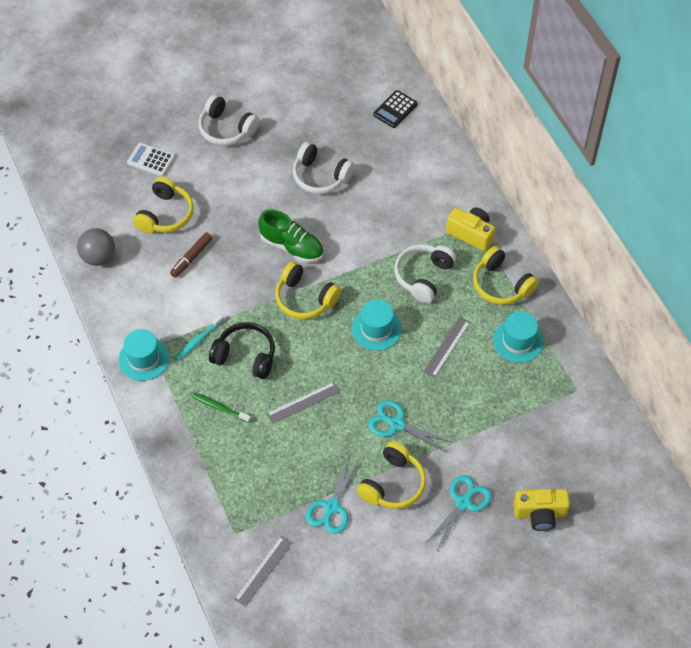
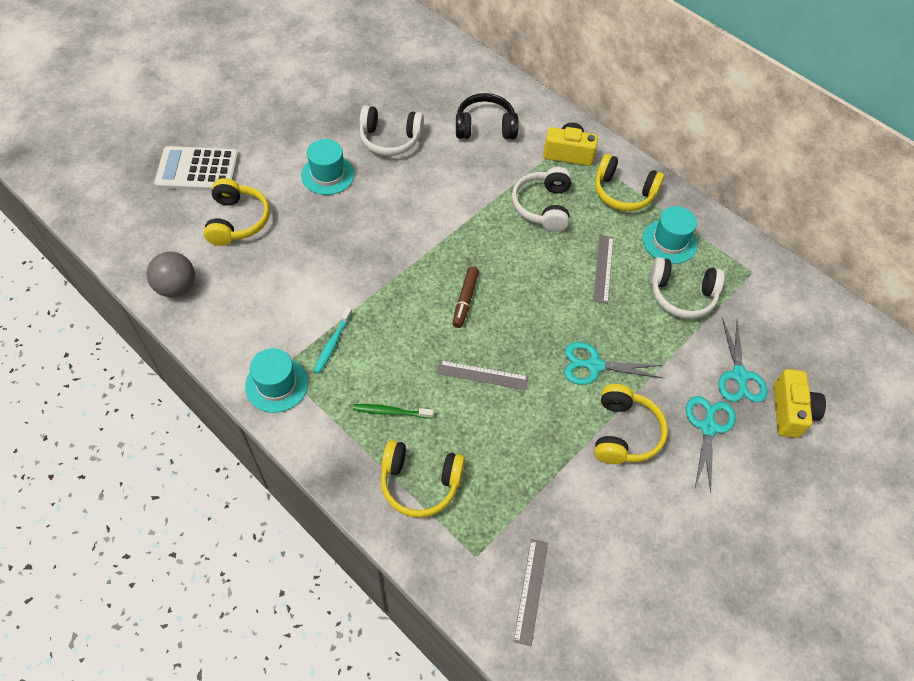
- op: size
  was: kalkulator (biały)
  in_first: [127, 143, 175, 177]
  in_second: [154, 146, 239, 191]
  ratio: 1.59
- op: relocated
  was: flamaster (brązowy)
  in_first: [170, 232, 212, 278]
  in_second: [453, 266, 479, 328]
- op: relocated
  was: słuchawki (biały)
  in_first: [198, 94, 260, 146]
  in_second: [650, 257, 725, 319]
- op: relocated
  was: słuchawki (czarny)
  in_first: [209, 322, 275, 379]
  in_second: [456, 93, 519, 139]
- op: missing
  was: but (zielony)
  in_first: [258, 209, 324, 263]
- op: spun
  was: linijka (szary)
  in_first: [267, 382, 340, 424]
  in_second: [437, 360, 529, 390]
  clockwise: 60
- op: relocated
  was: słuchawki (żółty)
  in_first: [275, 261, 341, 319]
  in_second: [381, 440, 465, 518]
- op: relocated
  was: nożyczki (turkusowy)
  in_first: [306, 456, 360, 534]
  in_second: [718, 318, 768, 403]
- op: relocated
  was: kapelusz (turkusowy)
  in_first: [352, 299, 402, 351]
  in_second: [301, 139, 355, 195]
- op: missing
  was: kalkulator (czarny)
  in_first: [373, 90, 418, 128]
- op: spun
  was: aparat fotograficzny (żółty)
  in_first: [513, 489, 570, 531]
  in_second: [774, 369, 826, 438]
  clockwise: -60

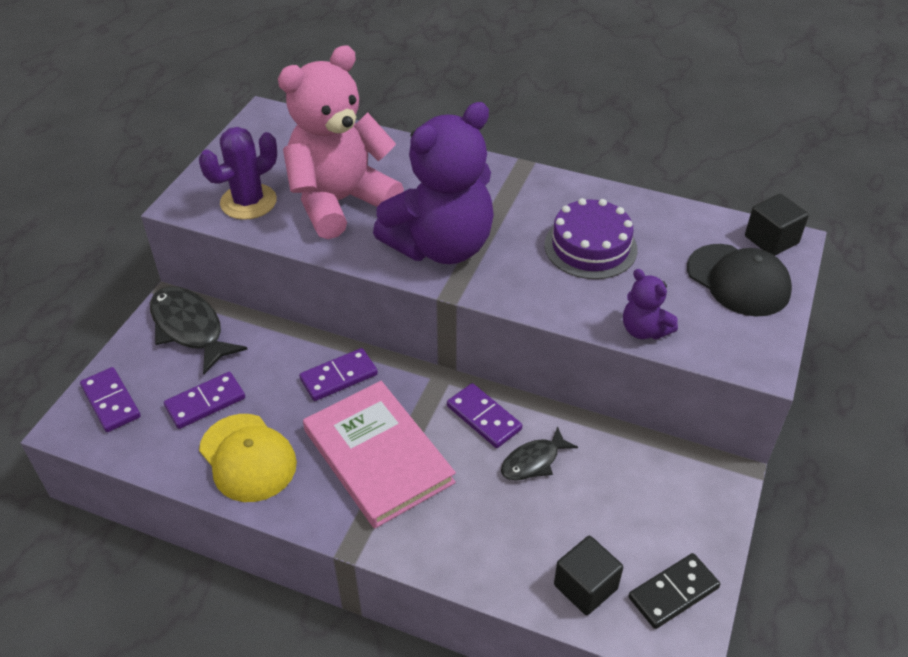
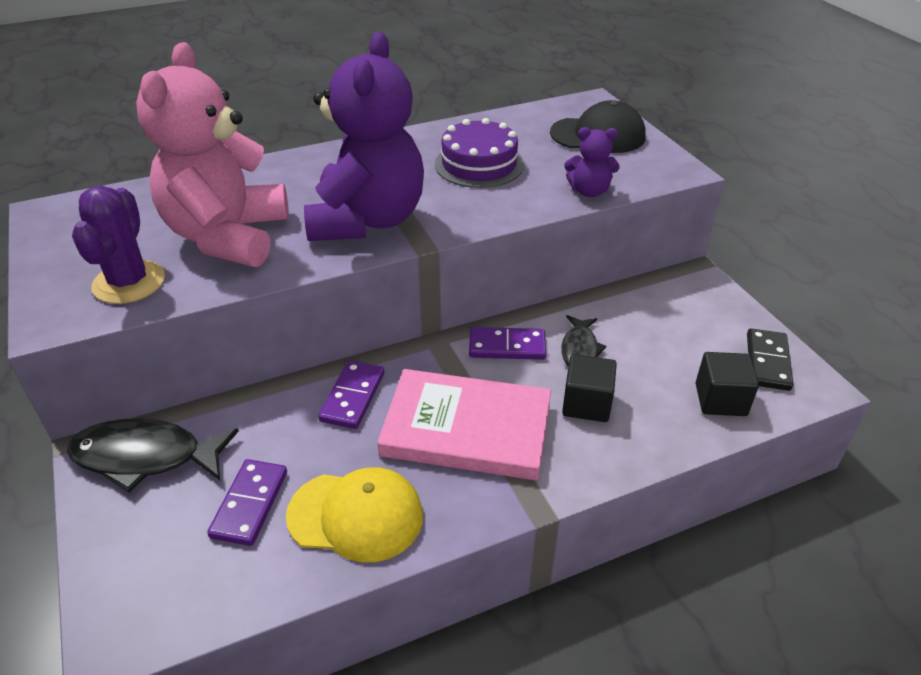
- op: missing
  was: kostka domina (fioletowy)
  in_first: [80, 367, 141, 432]
- op: relocated
  was: sześcian (czarny)
  in_first: [745, 194, 809, 256]
  in_second: [562, 354, 617, 422]

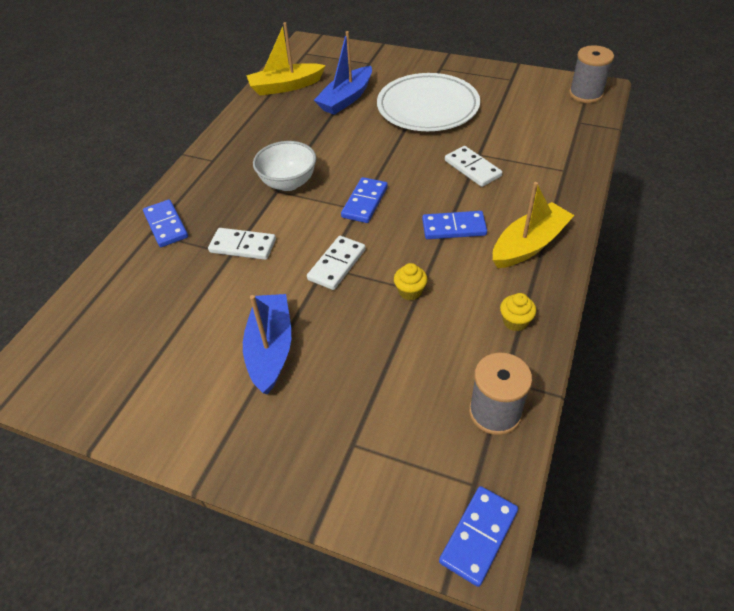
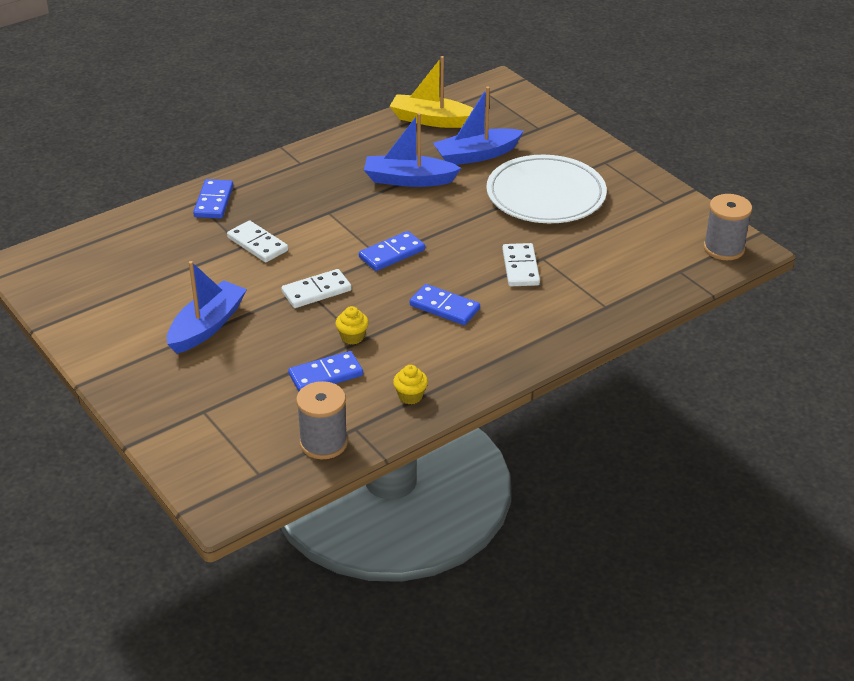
- op: missing
  was: miska (biały)
  in_first: [253, 141, 316, 191]
- op: relocated
  was: kostka domina (niebieski)
  in_first: [439, 486, 518, 587]
  in_second: [288, 351, 363, 391]
- op: missing
  was: łódka (żółty)
  in_first: [493, 182, 575, 268]
- op: appeared
  now: łódka (niebieski)
  in_second: [364, 113, 461, 187]

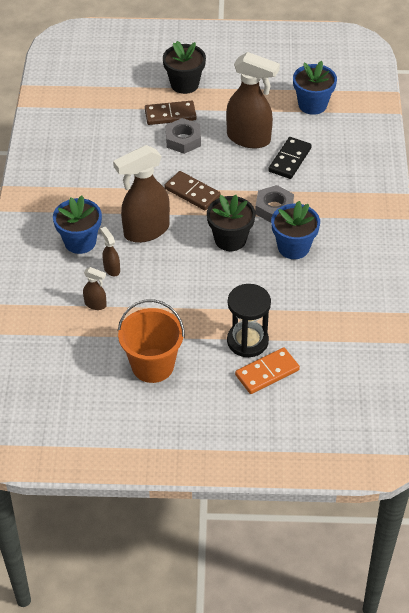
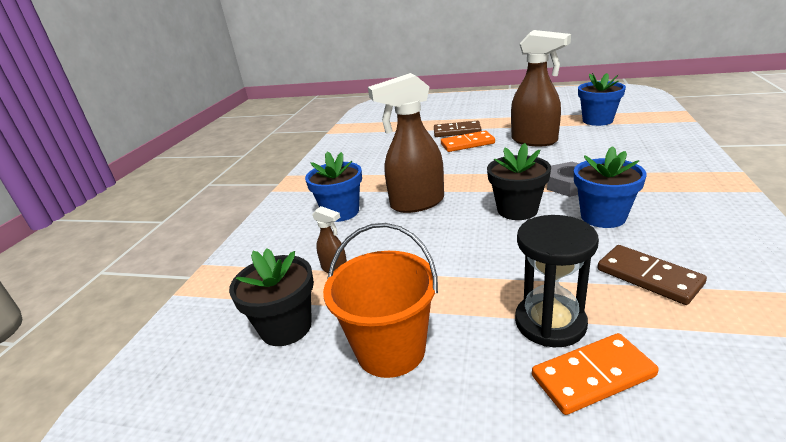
- op: missing
  was: spryskiwacz (brązowy)
  in_first: [100, 227, 120, 276]
- op: relocated
  was: doniczka (czarny)
  in_first: [163, 41, 206, 94]
  in_second: [229, 249, 314, 346]
- op: relocated
  was: kostka domina (brązowy)
  in_first: [164, 171, 220, 210]
  in_second: [597, 245, 707, 305]
- op: exchanged
  was: nakrętka (szary)
  now: kostka domina (pomarańczowy)
  in_first: [166, 118, 201, 154]
  in_second: [441, 131, 495, 152]
- op: missing
  was: kostka domina (czarny)
  in_first: [268, 137, 312, 179]

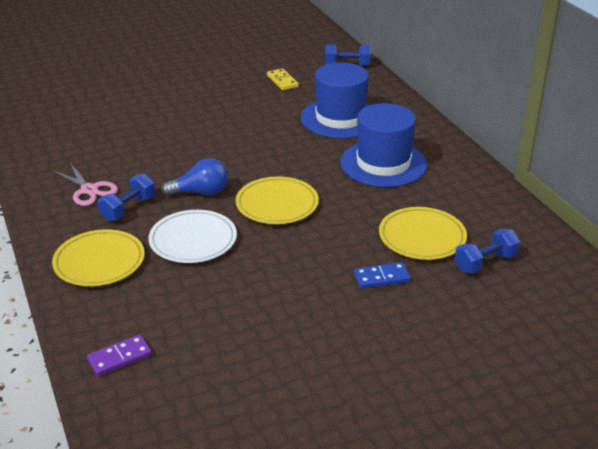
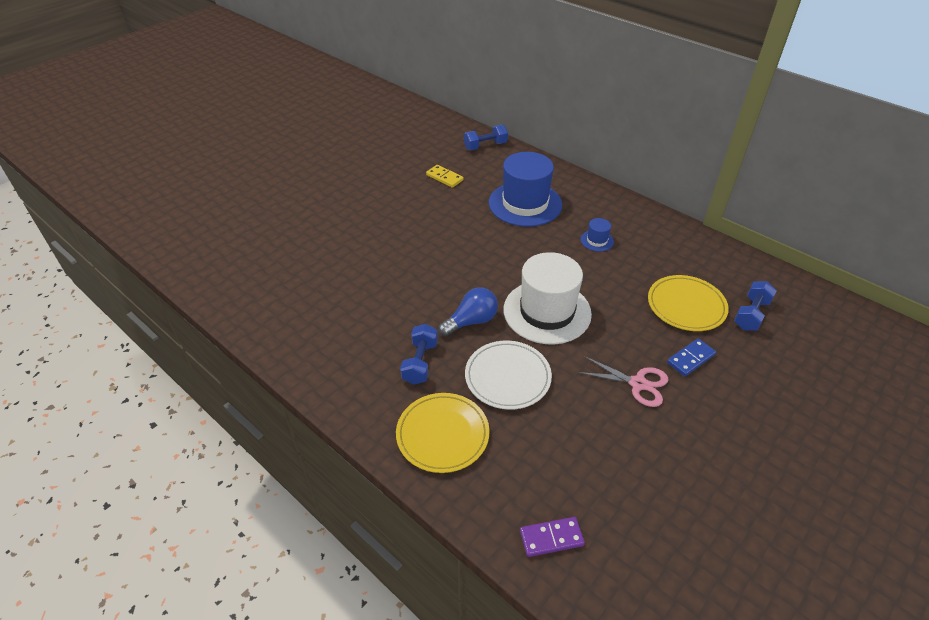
- op: relocated
  was: nożyczki (różowy)
  in_first: [53, 163, 118, 206]
  in_second: [578, 356, 669, 407]
- op: spun
  was: kostka domina (fioletowy)
  in_first: [87, 335, 152, 376]
  in_second: [520, 517, 585, 557]
  clockwise: 45
- op: exchanged
  was: talerz (żółty)
  now: kapelusz (biały)
  in_first: [236, 176, 319, 224]
  in_second: [503, 252, 592, 345]
- op: size
  was: kapelusz (niebieski)
  in_first: [340, 103, 427, 187]
  in_second: [581, 218, 614, 252]
  ratio: 0.42

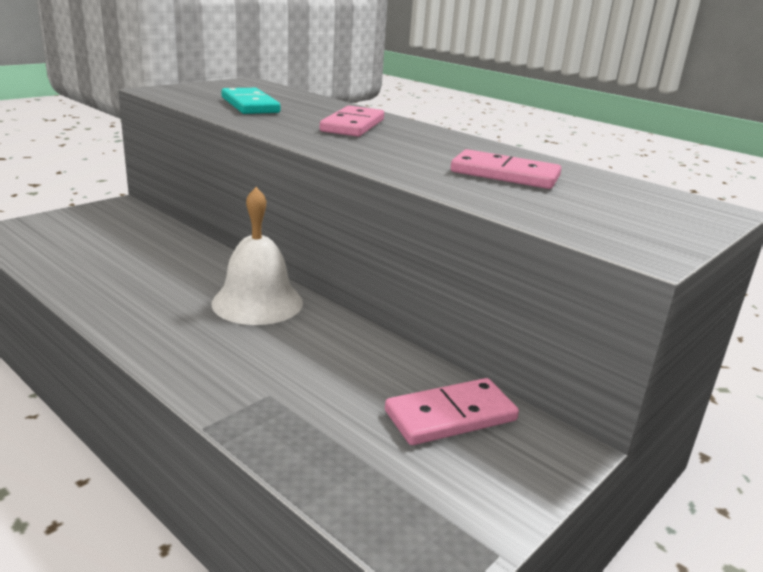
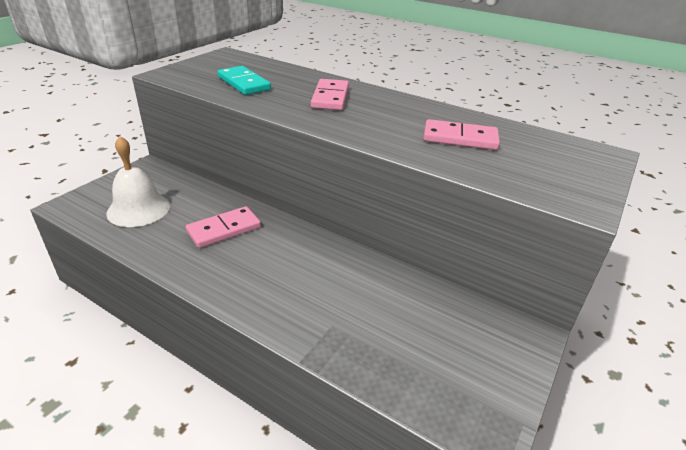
- op: relocated
  was: dzwonek (biały)
  in_first: [211, 187, 303, 325]
  in_second: [106, 136, 170, 227]
- op: relocated
  was: kostka domina (różowy)
  in_first: [385, 378, 519, 445]
  in_second: [186, 206, 261, 248]

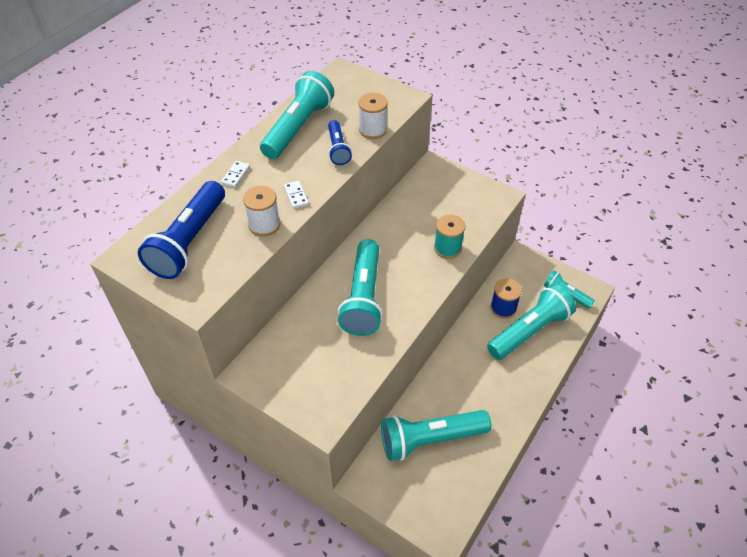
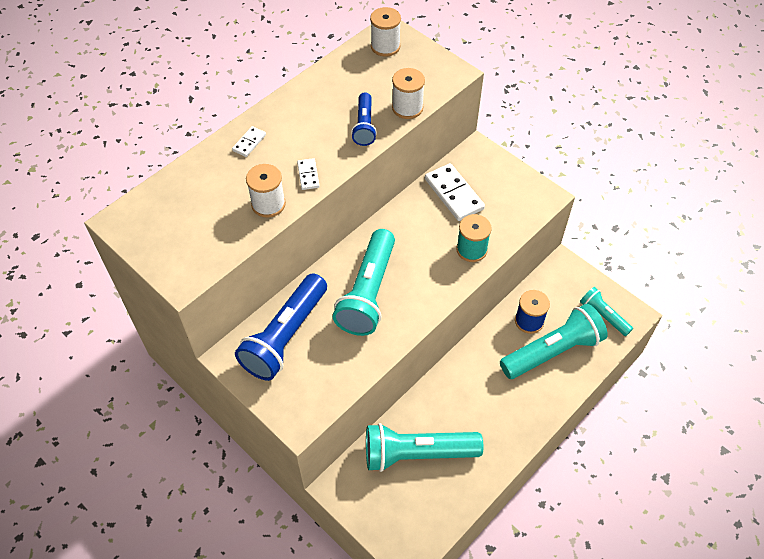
- op: relocated
  was: latarka (niebieski)
  in_first: [138, 181, 225, 279]
  in_second: [235, 273, 327, 381]
- op: missing
  was: latarka (turkusowy)
  in_first: [260, 71, 334, 159]
- op: appeared
  now: szpulka (biały)
  in_second: [370, 7, 401, 57]
- op: appeared
  now: kostka domina (biały)
  in_second: [425, 163, 485, 221]

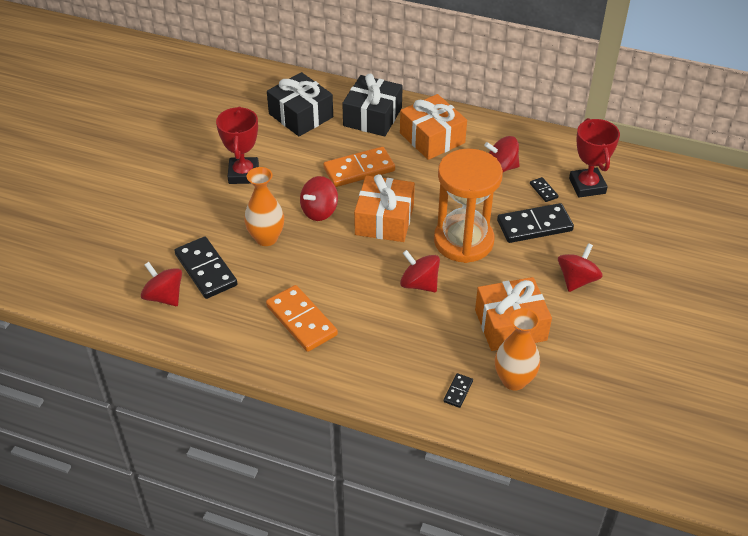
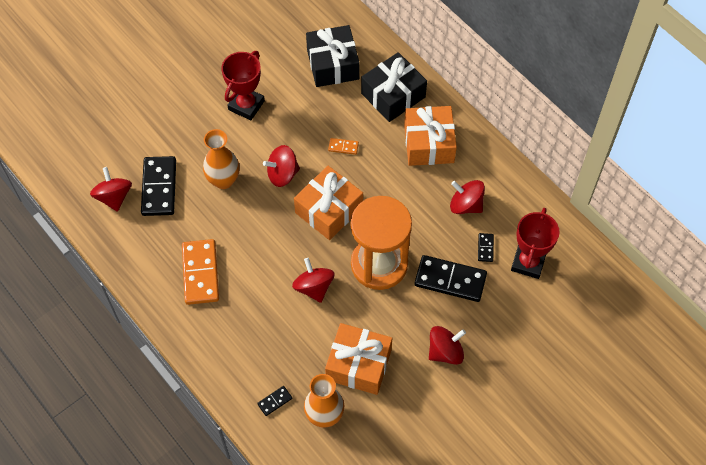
- op: size
  was: kostka domina (pomarańczowy)
  in_first: [323, 147, 395, 187]
  in_second: [328, 138, 359, 155]
  ratio: 0.46

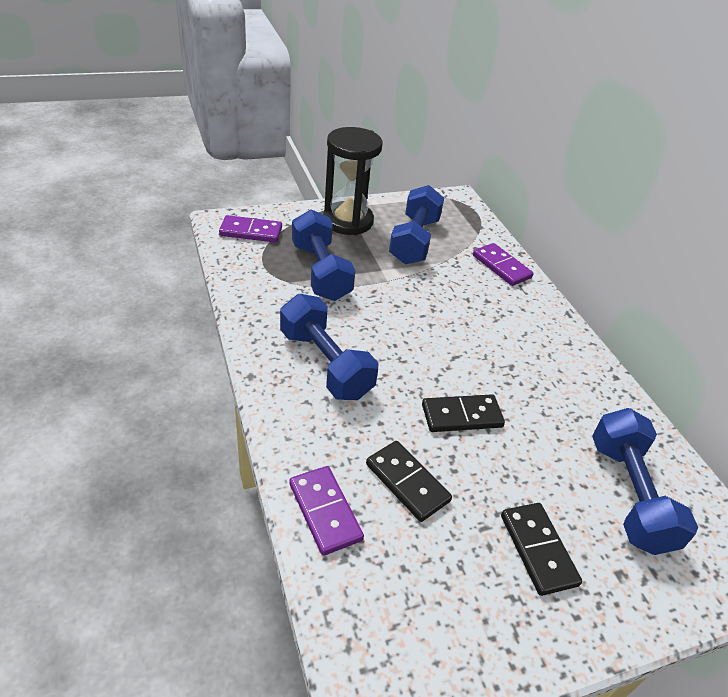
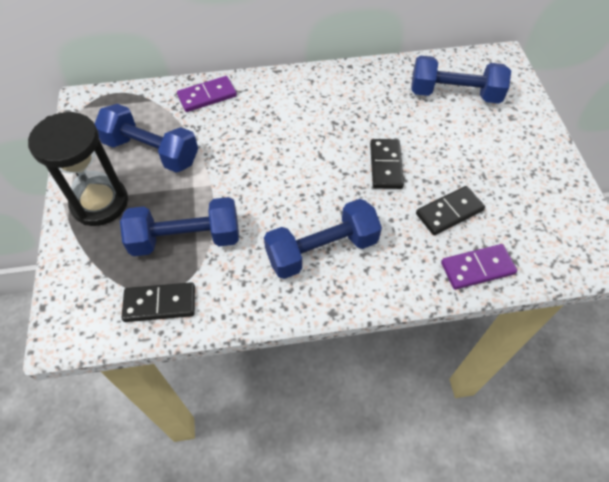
- op: missing
  was: kostka domina (fioletowy)
  in_first: [219, 215, 282, 243]
- op: relocated
  was: kostka domina (czarny)
  in_first: [501, 503, 582, 596]
  in_second: [121, 282, 195, 322]

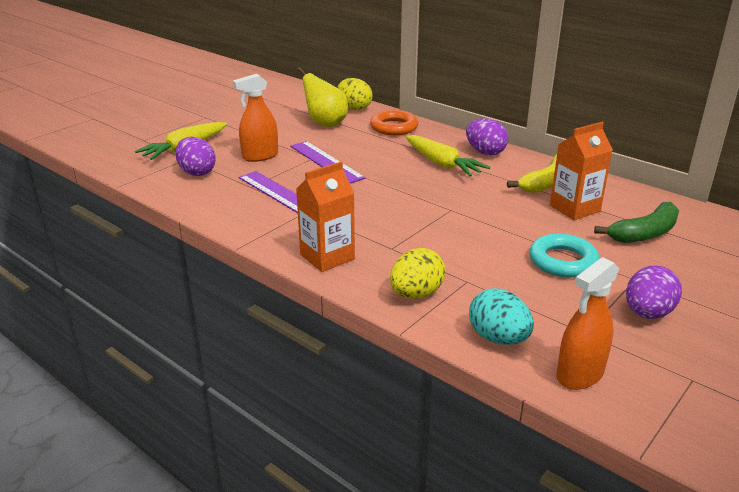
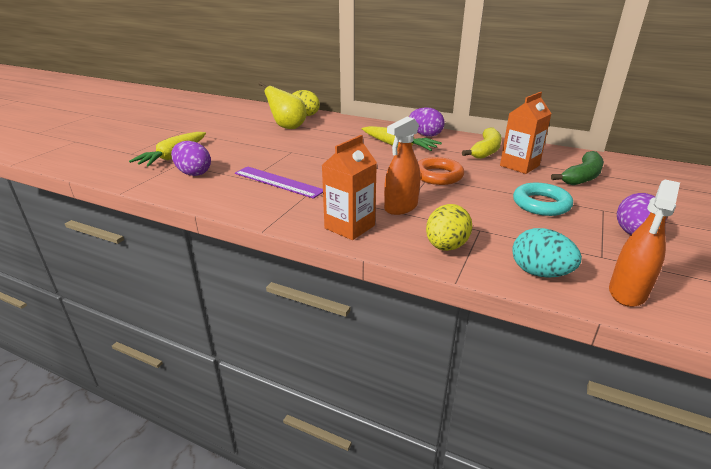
- op: relocated
  was: spryskiwacz (pomarańczowy)
  in_first: [233, 74, 278, 162]
  in_second: [384, 117, 420, 215]
- op: missing
  was: linijka (fioletowy)
  in_first: [290, 141, 365, 183]
- op: relocated
  was: pierścień (pomarańczowy)
  in_first: [370, 110, 418, 135]
  in_second: [418, 157, 464, 185]

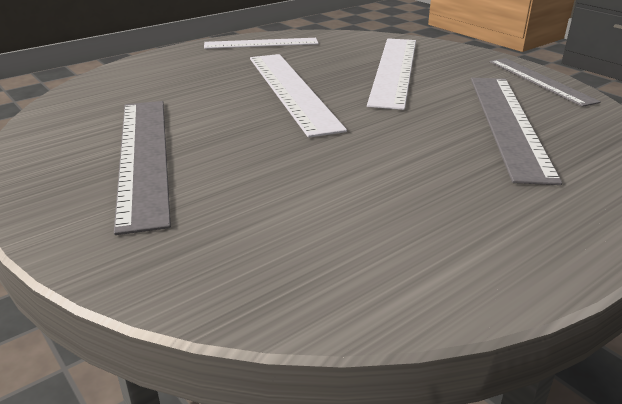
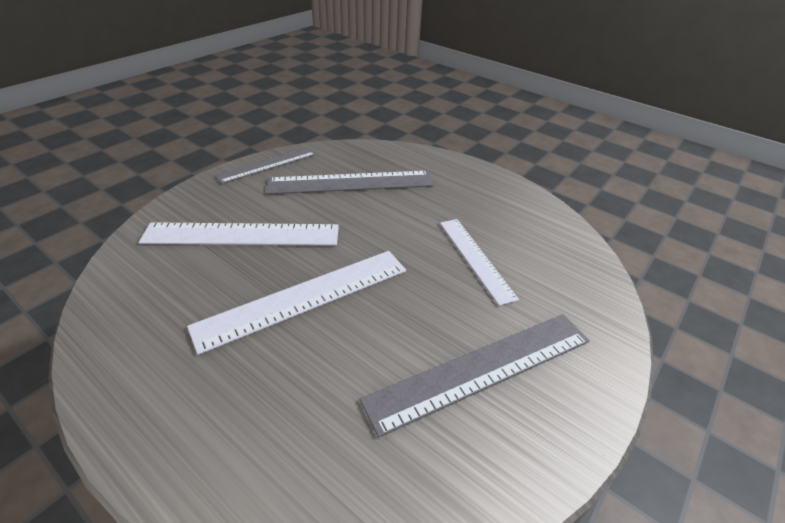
- op: relocated
  was: linijka (biały)
  in_first: [204, 38, 319, 49]
  in_second: [440, 219, 519, 306]

